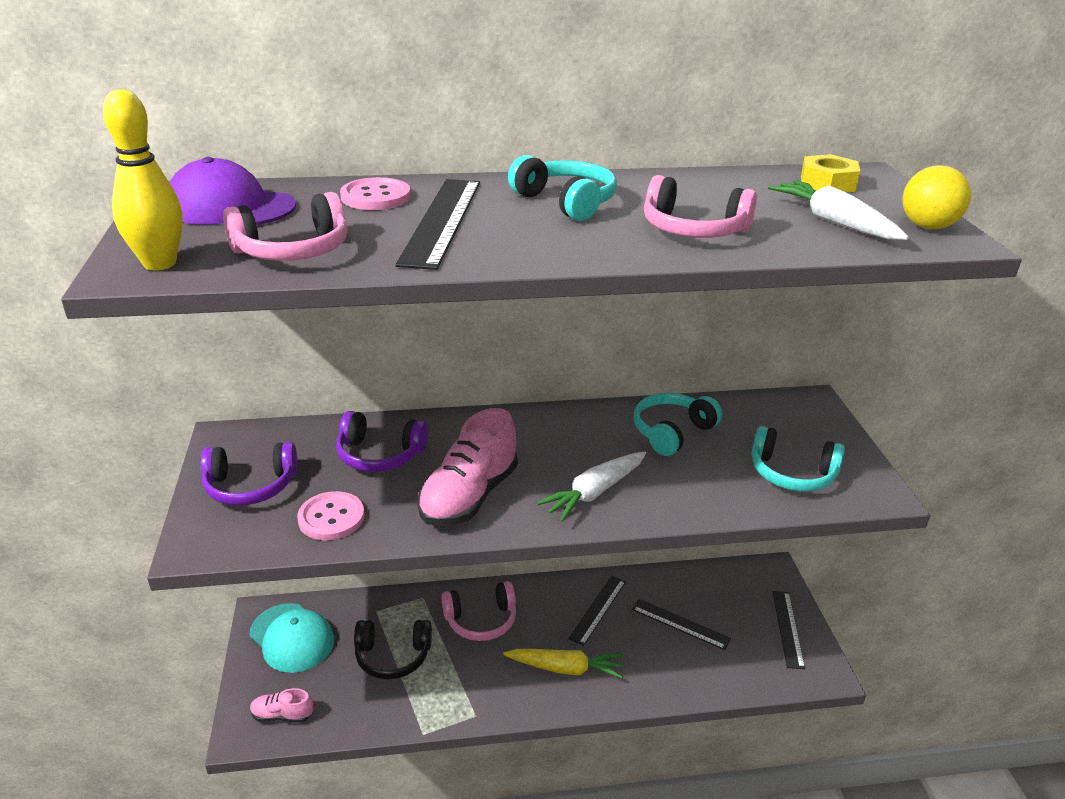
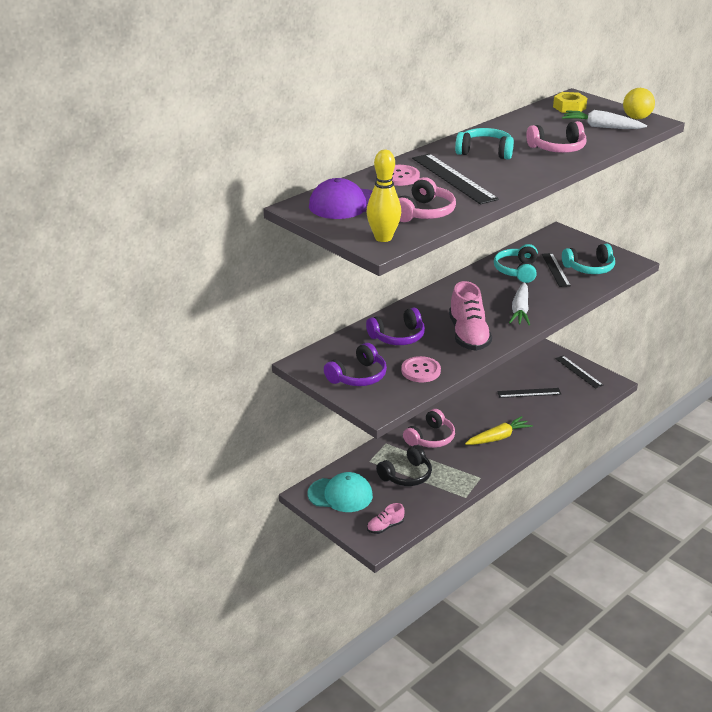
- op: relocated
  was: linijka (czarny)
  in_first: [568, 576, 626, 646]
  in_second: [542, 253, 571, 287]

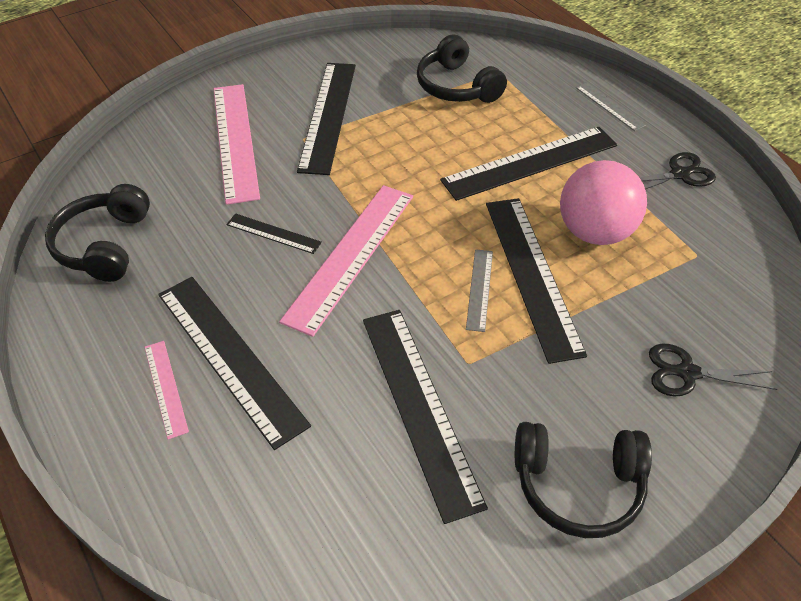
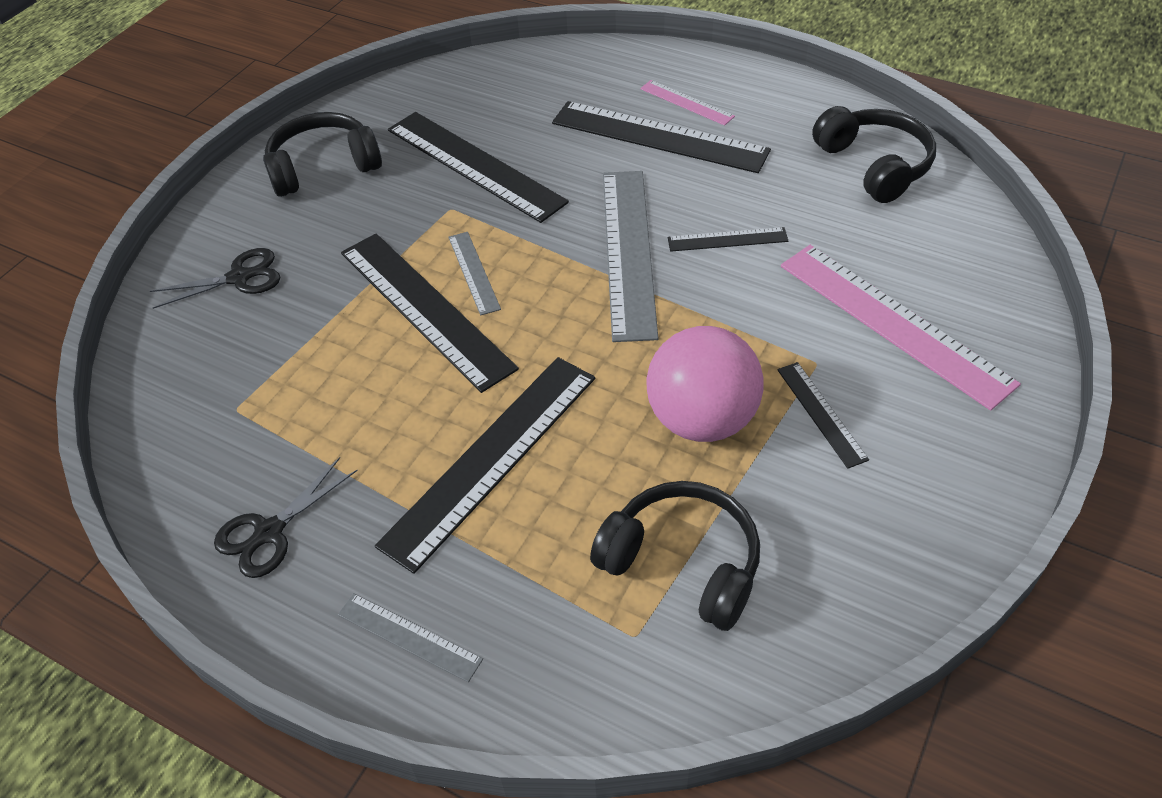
- op: colour
  was: linijka (różowy)
  now: linijka (szary)
  in_first: [279, 185, 413, 337]
  in_second: [603, 171, 658, 342]
- op: size
  was: linijka (czarny)
  in_first: [297, 63, 356, 175]
  in_second: [777, 362, 869, 469]
  ratio: 0.49
- op: relocated
  was: piłka (różowy)
  in_first: [560, 160, 647, 245]
  in_second: [646, 326, 763, 442]

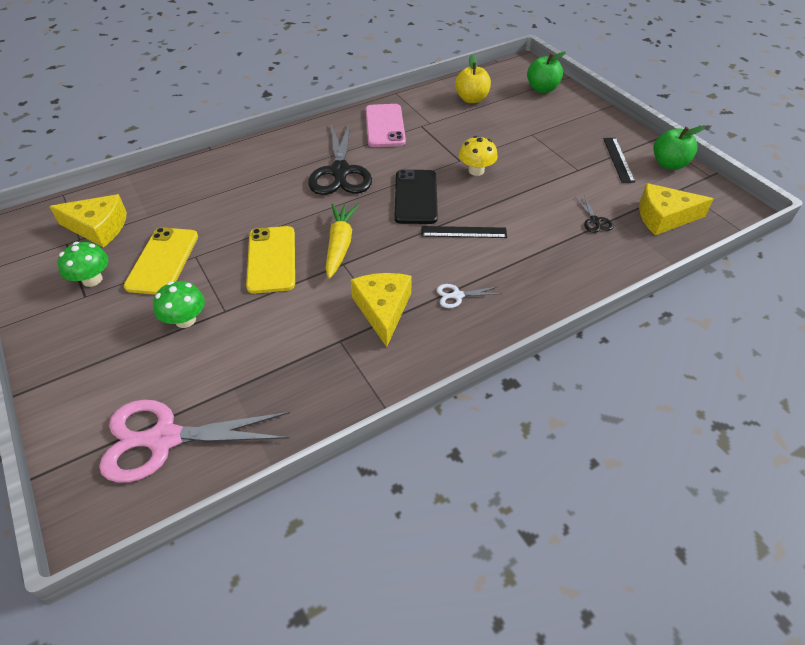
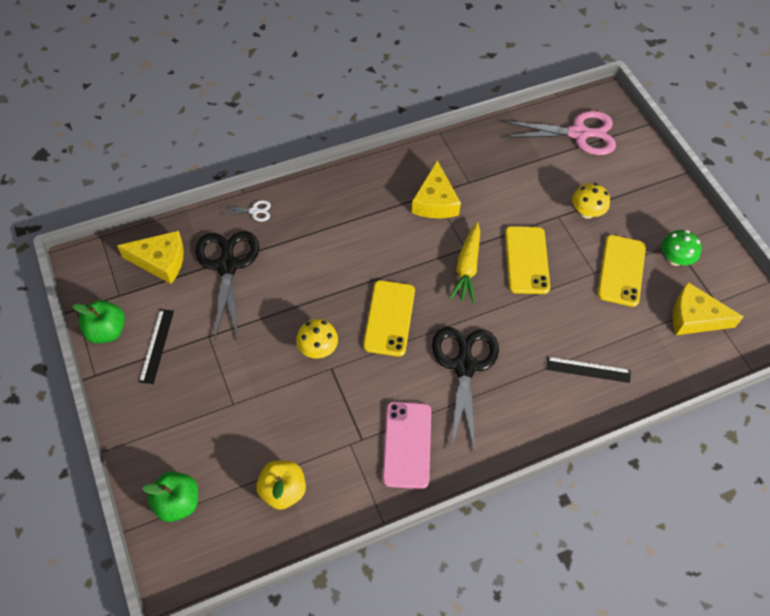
- op: colour
  was: grzyb (zielony)
  now: grzyb (żółty)
  in_first: [153, 281, 205, 328]
  in_second: [572, 183, 610, 219]
- op: colour
  was: telefon (czarny)
  now: telefon (żółty)
  in_first: [394, 169, 438, 224]
  in_second: [363, 280, 415, 357]
- op: relocated
  was: linijka (czarny)
  in_first: [422, 226, 507, 238]
  in_second: [546, 357, 631, 383]
- op: relocated
  was: nożyczki (biały)
  in_first: [437, 284, 501, 308]
  in_second: [222, 200, 271, 222]
- op: size
  was: nożyczki (czarny)
  in_first: [575, 195, 613, 233]
  in_second: [195, 231, 259, 342]
  ratio: 2.36

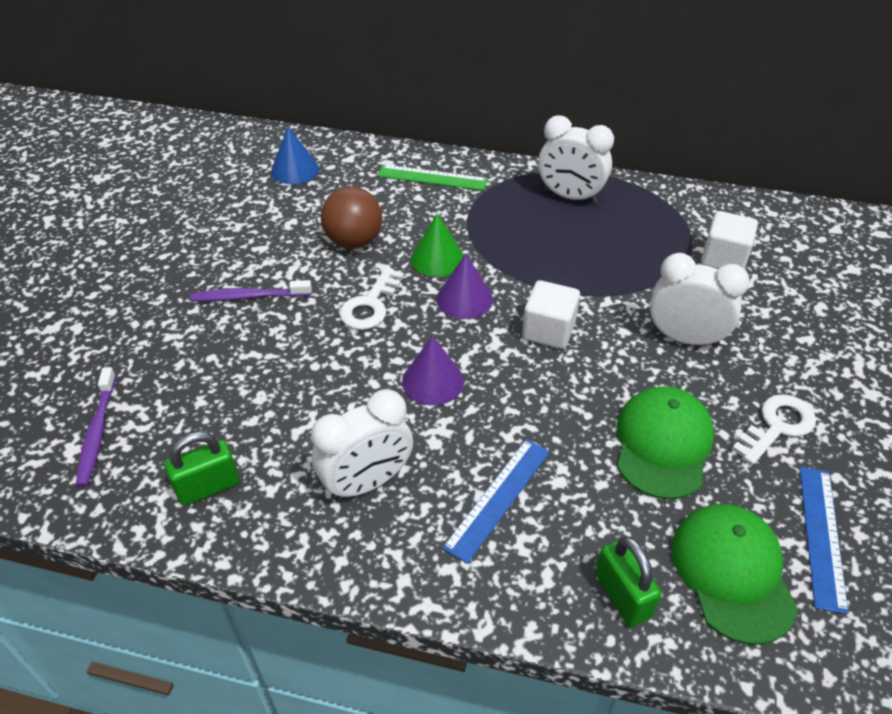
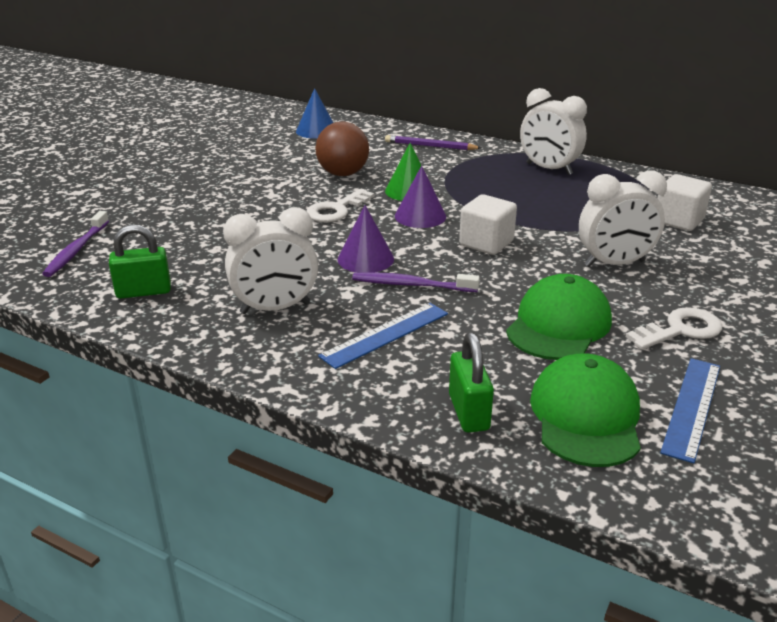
- op: relocated
  was: szczoteczka do zębów (fioletowy)
  in_first: [190, 280, 312, 302]
  in_second: [352, 272, 480, 292]
- op: exchanged
  was: linijka (zielony)
  now: ołówek (fioletowy)
  in_first: [378, 164, 488, 191]
  in_second: [385, 135, 481, 150]
- op: spun
  was: budzik (biały)
  in_first: [650, 253, 750, 347]
  in_second: [579, 170, 667, 267]
  clockwise: 135

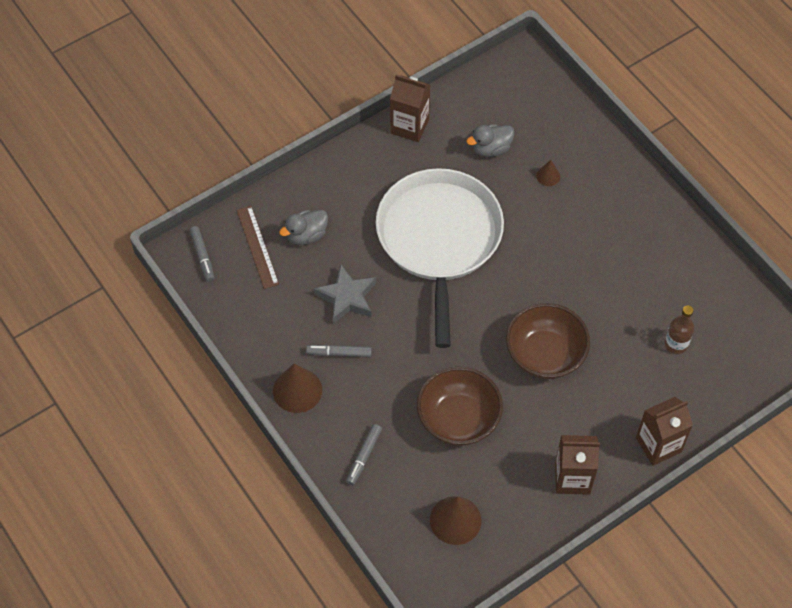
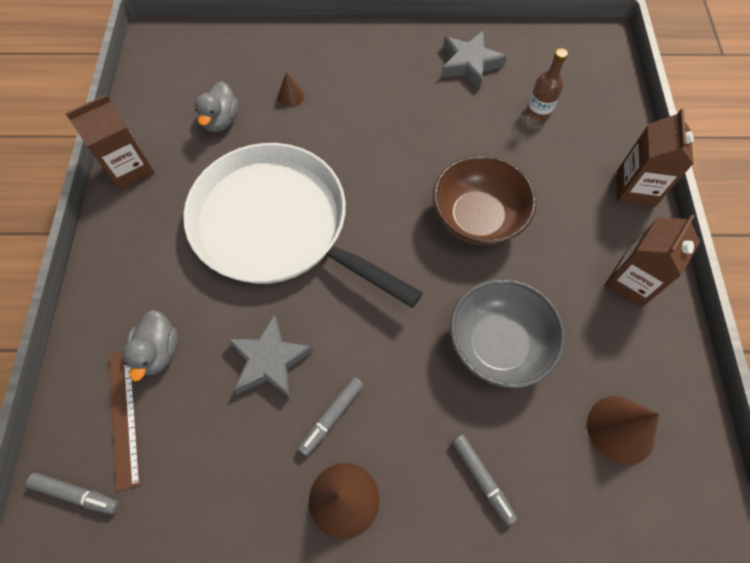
- op: spun
  was: linijka (brązowy)
  in_first: [237, 206, 279, 289]
  in_second: [109, 351, 140, 492]
  clockwise: 60
- op: colour
  was: miska (brązowy)
  now: miska (szary)
  in_first: [417, 367, 503, 446]
  in_second: [450, 279, 566, 388]
- op: appeared
  now: gwiazda (szary)
  in_second: [441, 31, 507, 90]

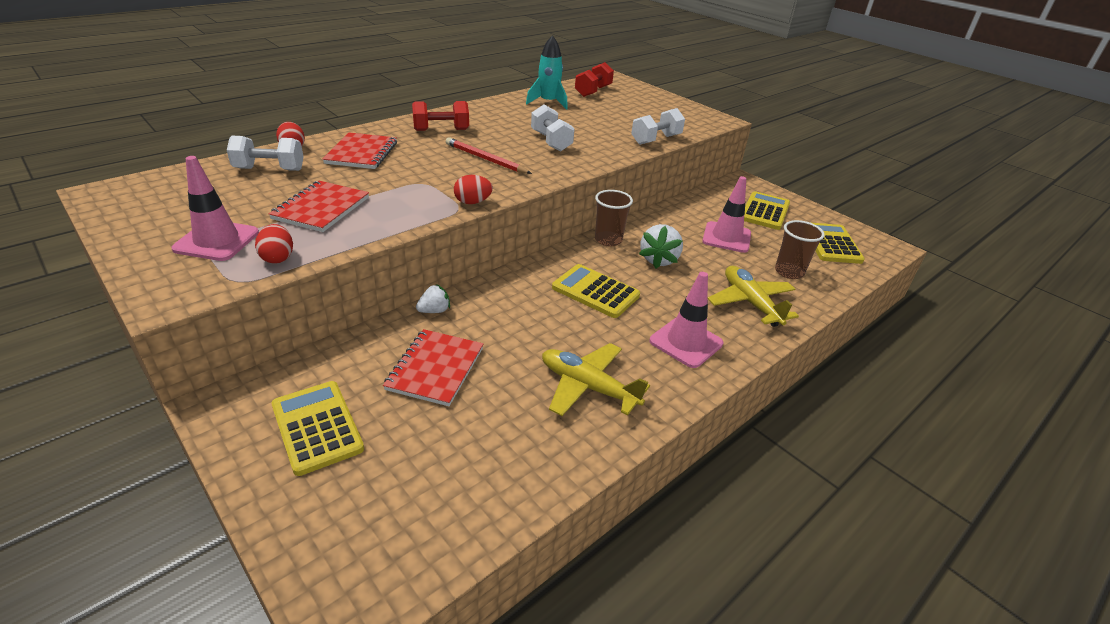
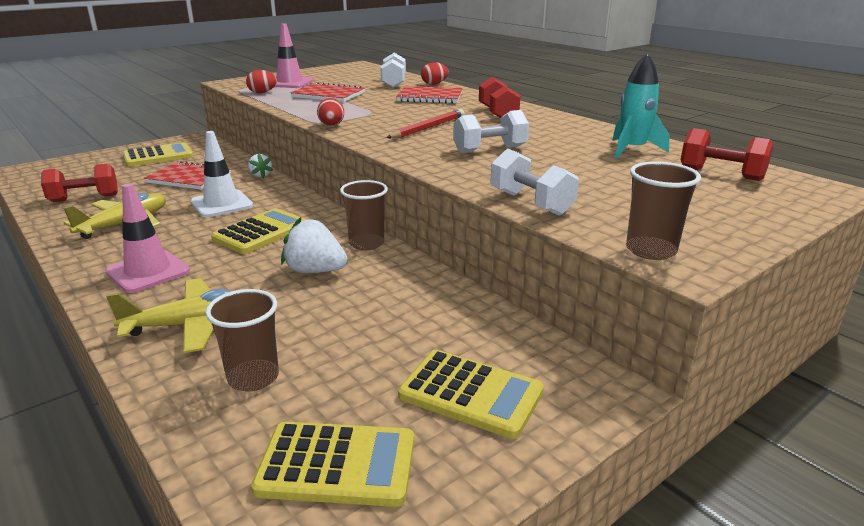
- op: missing
  was: pachołek (różowy)
  in_first: [702, 176, 751, 253]
- op: appeared
  now: hantel (czerwony)
  in_second: [41, 164, 118, 202]
- op: appeared
  now: pachołek (biały)
  in_second: [191, 131, 253, 217]
- op: appeared
  now: szklanka (brązowy)
  in_second: [626, 162, 701, 260]

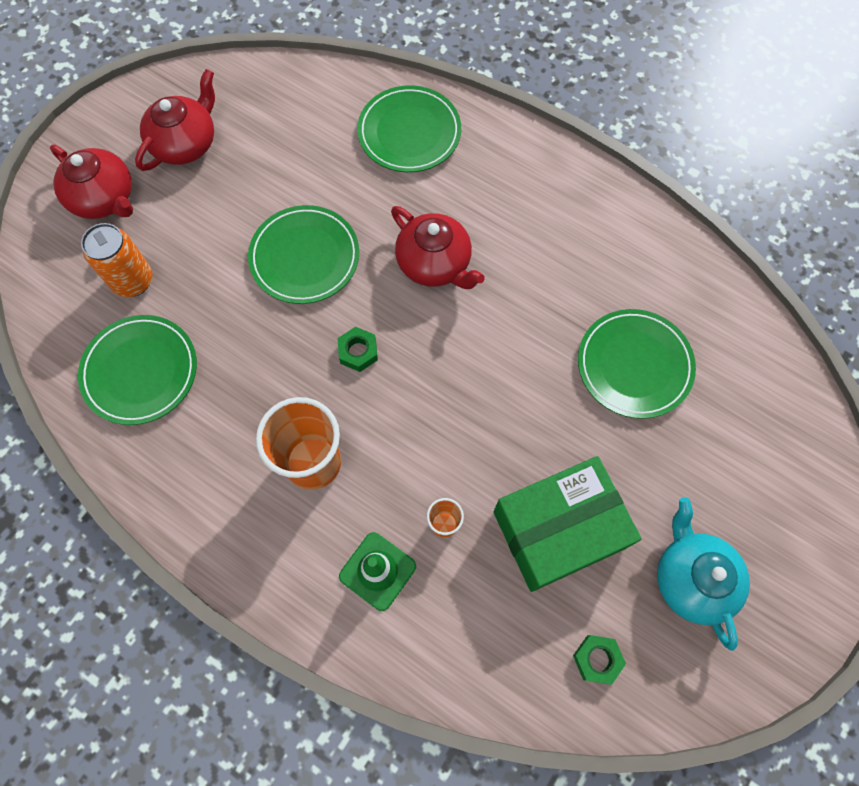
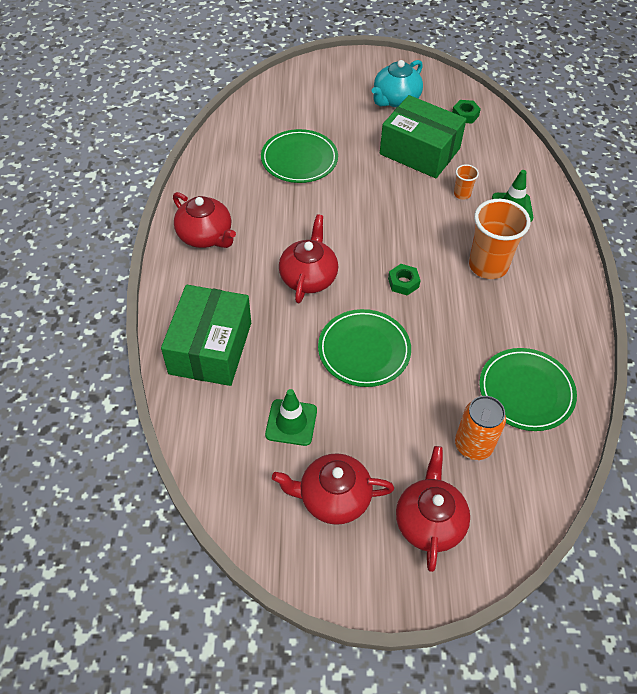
- op: exchanged
  was: talerz (zielony)
  now: pudełko (zielony)
  in_first: [357, 85, 461, 172]
  in_second: [161, 285, 251, 386]
- op: appeared
  now: imbryk (czerwony)
  in_second: [173, 192, 236, 248]
- op: appeared
  now: pachołek (zielony)
  in_second: [265, 389, 317, 446]

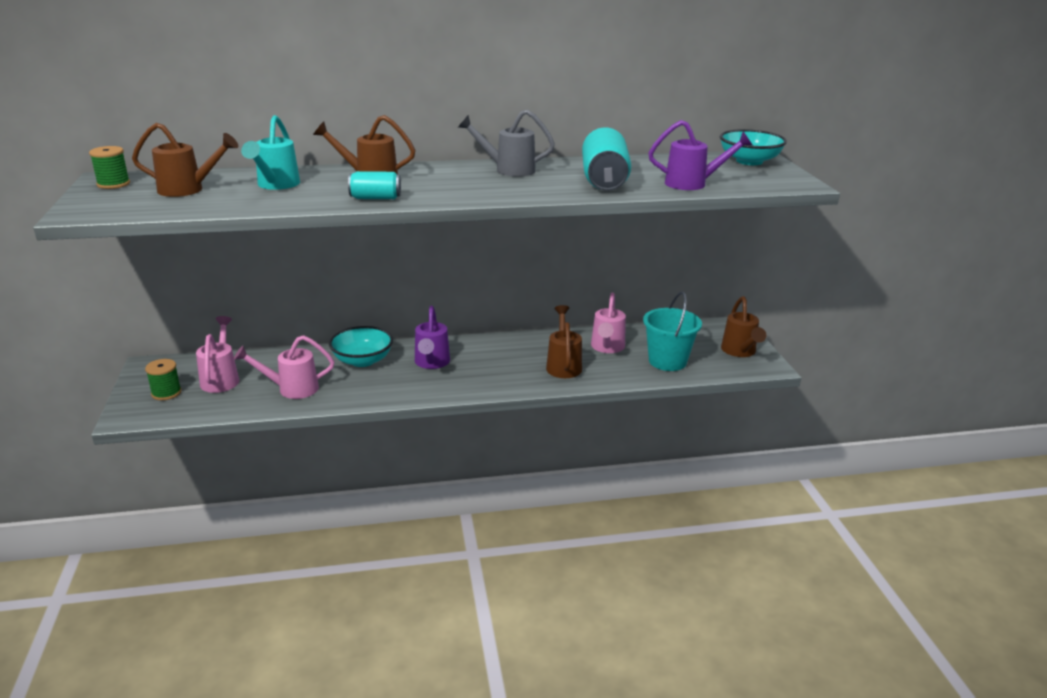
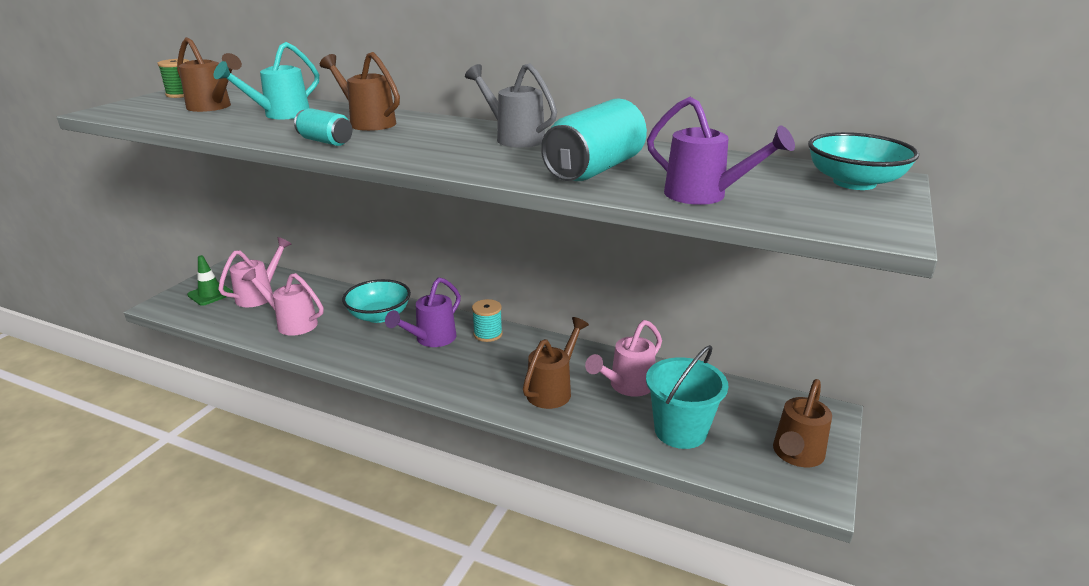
- op: exchanged
  was: szpulka (zielony)
  now: pachołek (zielony)
  in_first: [145, 359, 182, 400]
  in_second: [187, 255, 233, 306]
- op: appeared
  now: szpulka (turkusowy)
  in_second: [472, 299, 502, 342]

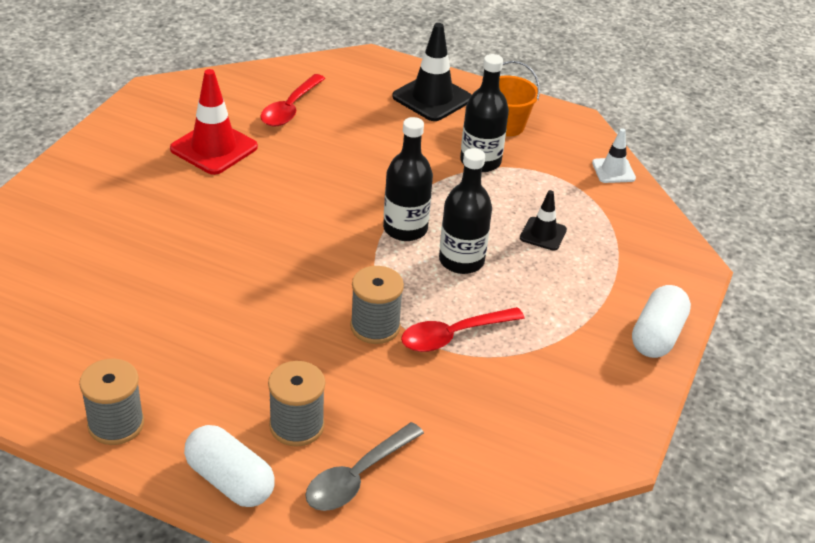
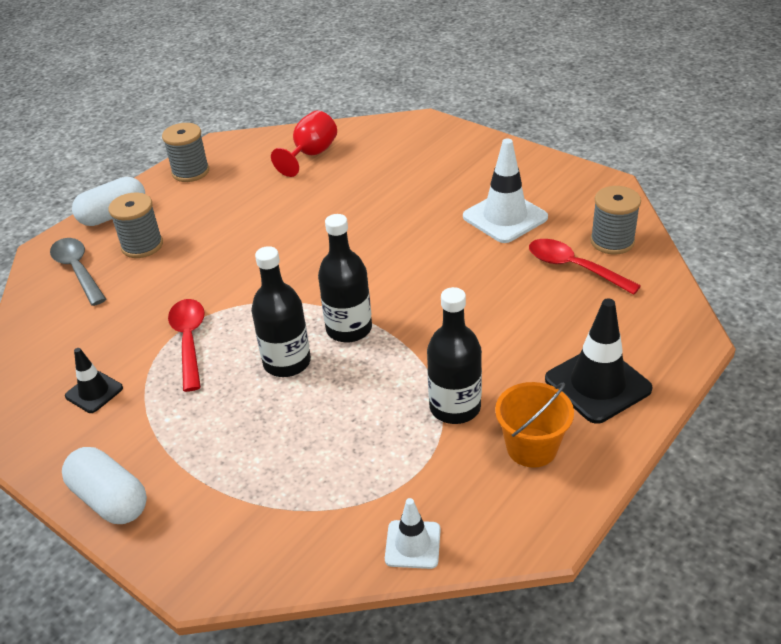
- op: colour
  was: pachołek (czerwony)
  now: pachołek (biały)
  in_first: [170, 69, 258, 175]
  in_second: [463, 138, 548, 243]
- op: relocated
  was: szpulka (szary)
  in_first: [350, 266, 404, 344]
  in_second: [590, 186, 641, 254]
- op: relocated
  was: pachołek (czarny)
  in_first: [520, 190, 567, 251]
  in_second: [65, 348, 123, 413]
- op: appeared
  now: kielich (czerwony)
  in_second: [271, 111, 337, 177]

